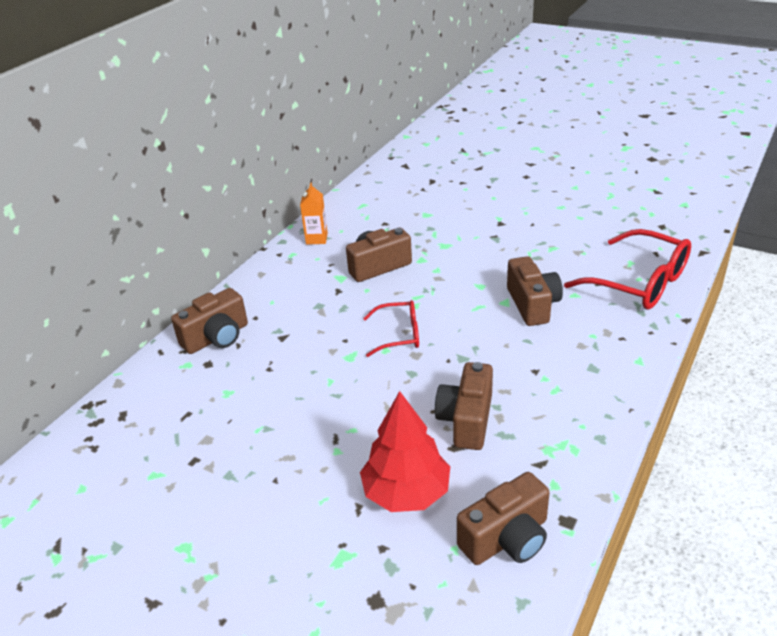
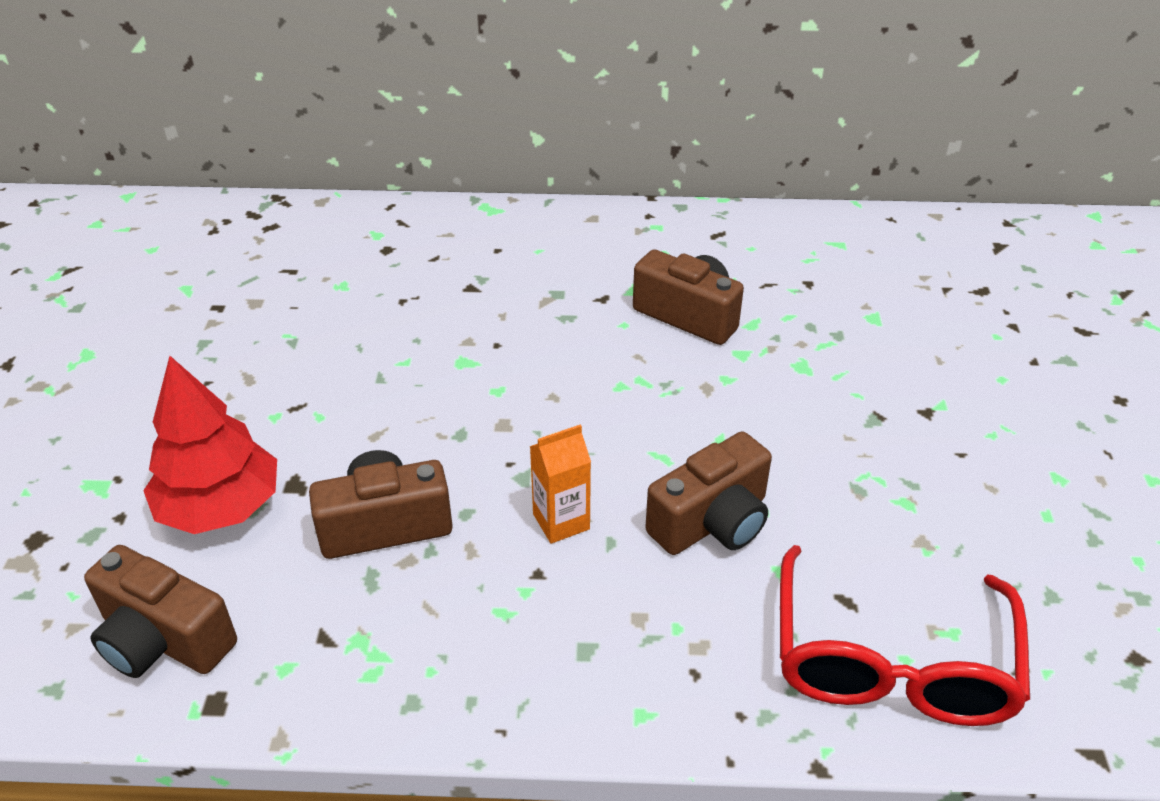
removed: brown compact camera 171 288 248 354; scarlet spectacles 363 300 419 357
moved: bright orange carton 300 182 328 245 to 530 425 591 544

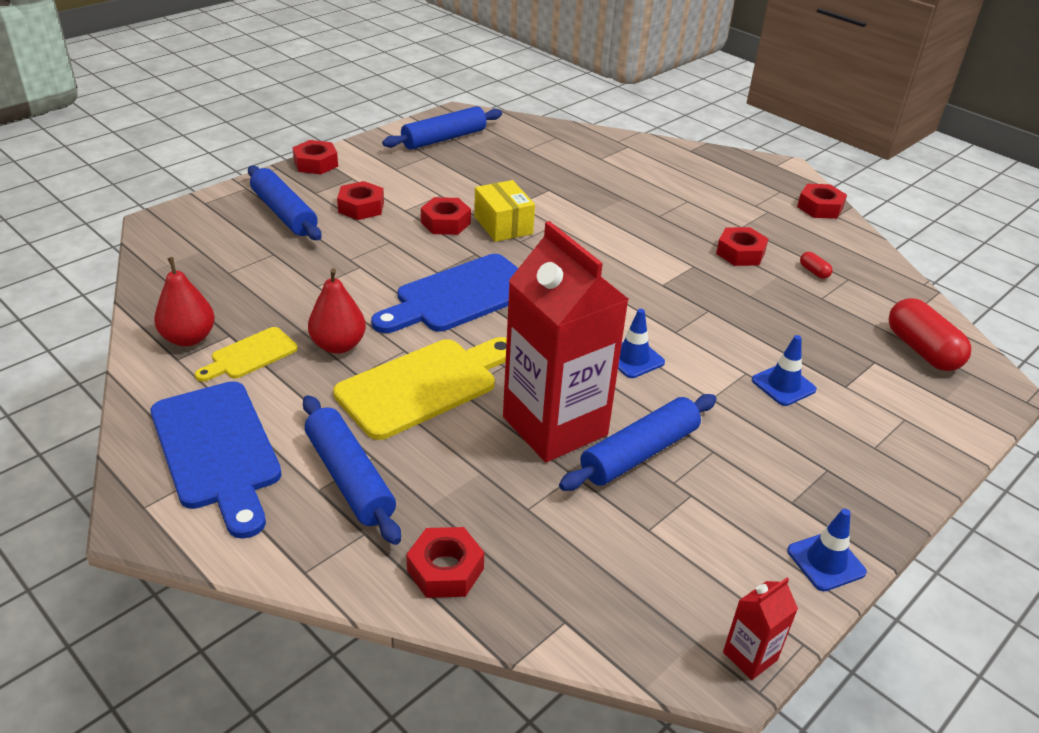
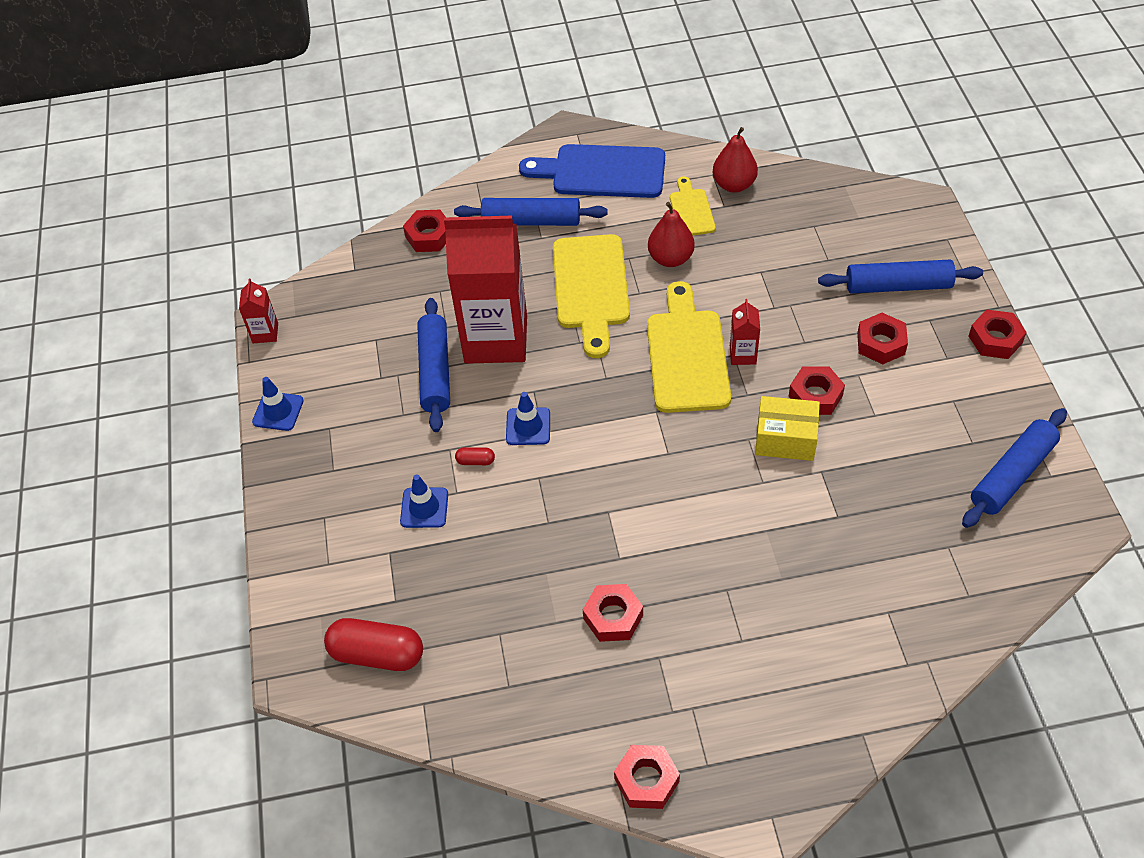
added: scarlet carton 730 299 760 365
moved: scarlet capsule 800 252 832 279 to 455 447 495 465
recoloured: blue cutting board 371 254 518 333 to yellow cutting board 647 281 731 413
turned: blue pastry roller 382 106 502 150 = 962 408 1067 528 45 degrees clockwise

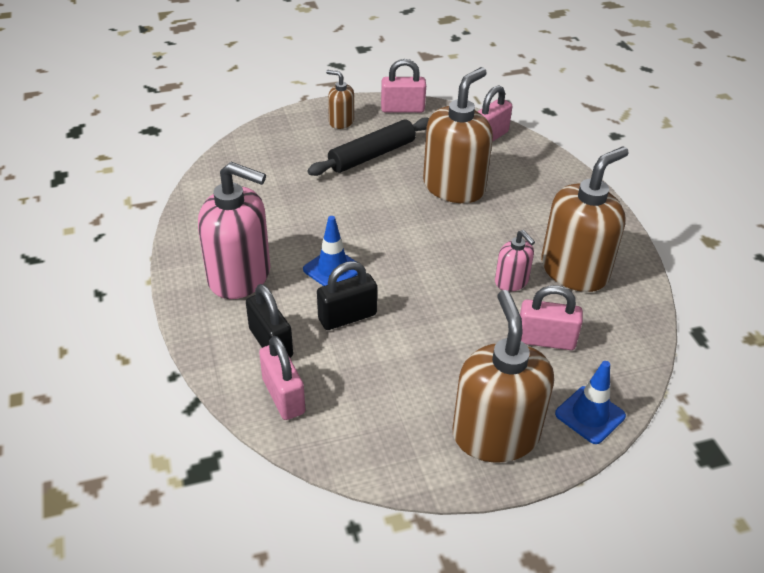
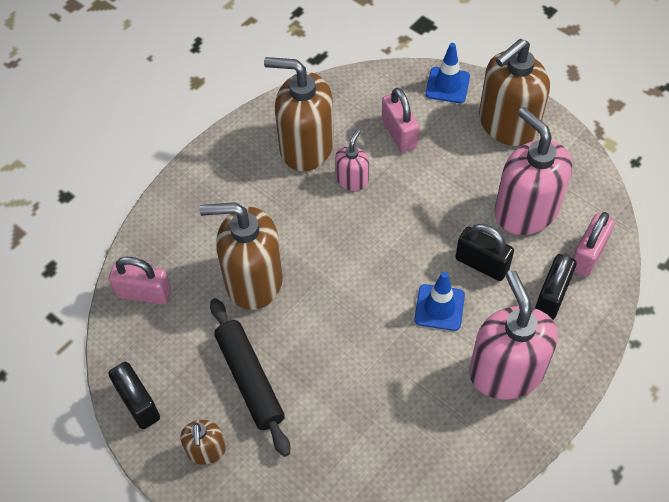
added: rose-pink soap dispenser 495 107 572 235
recoloured: rose-pink padlock 381 59 426 113 to ebony padlock 108 362 160 429
turned: ebony pastry roller 307 117 429 176 = 210 298 290 457 45 degrees clockwise

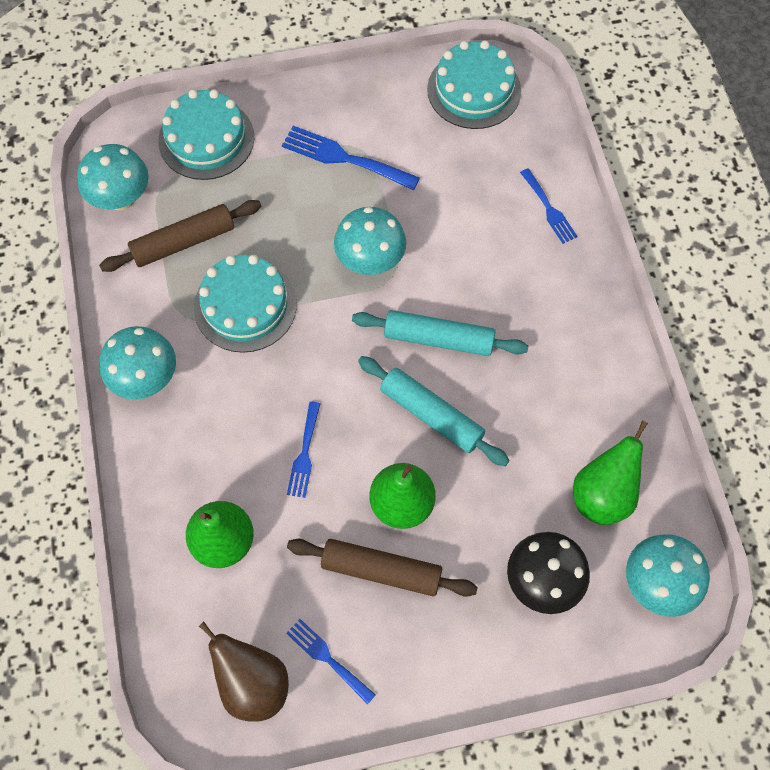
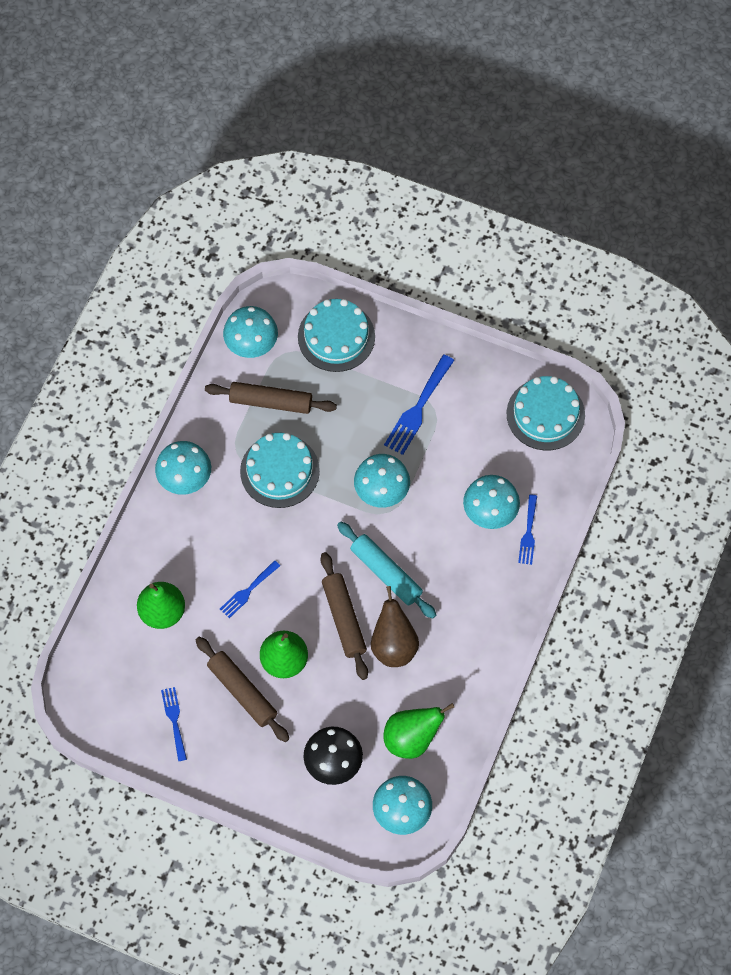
added: teal fungus 463 475 520 529
moved: brown pear 199 622 289 722 to 371 586 419 667
recoloured: teal pastry roller 358 356 510 466 to brown pastry roller 320 552 368 680
turned: blue fork 282 126 420 191 = 384 355 454 455 120 degrees counterclockwise

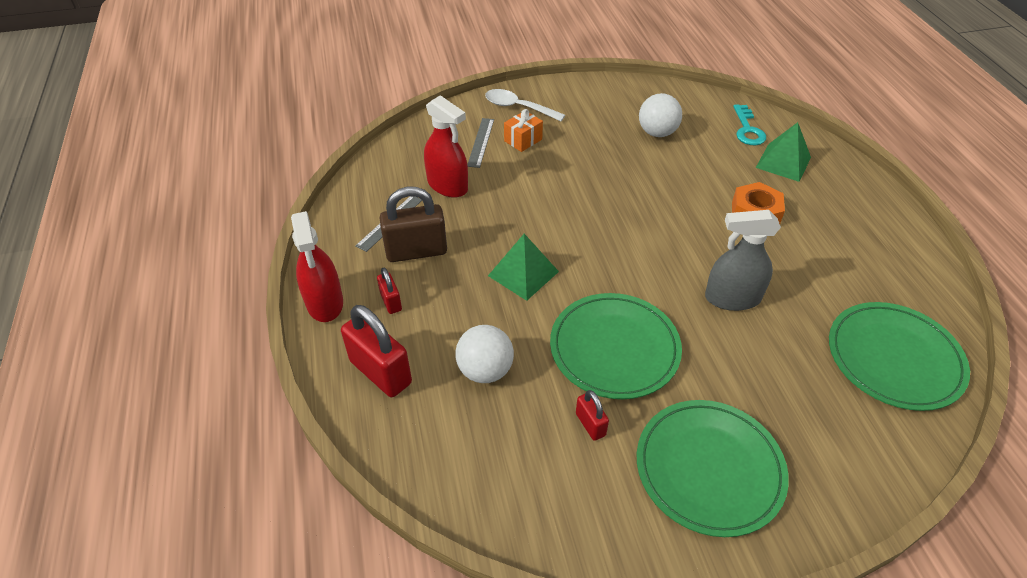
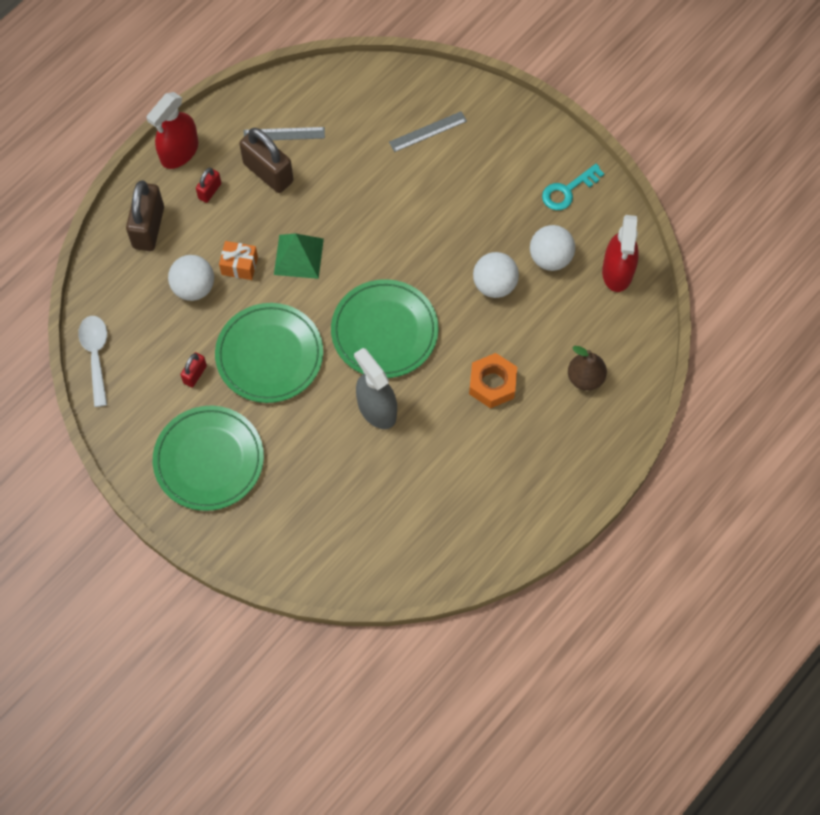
added: snow-white sphere 473 252 519 298
moved: scarlet spray bottle 424 95 468 198 to 602 215 639 292; snow-white spoon 485 89 565 121 to 78 316 107 407; bright orange present 504 109 543 152 to 219 241 258 280; teal key 733 104 766 145 to 542 164 604 210; emerald flat dish 829 302 970 411 to 331 279 439 378
replaced: emerald pyramid 756 122 811 182 to brown pear 568 346 607 391
recoloured: scarlet padlock 341 305 412 397 to brown padlock 126 180 164 251

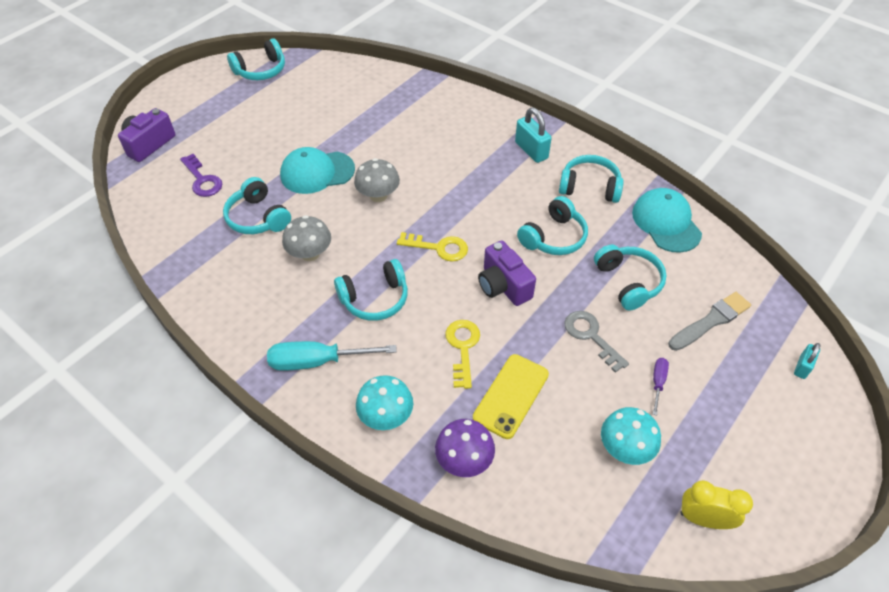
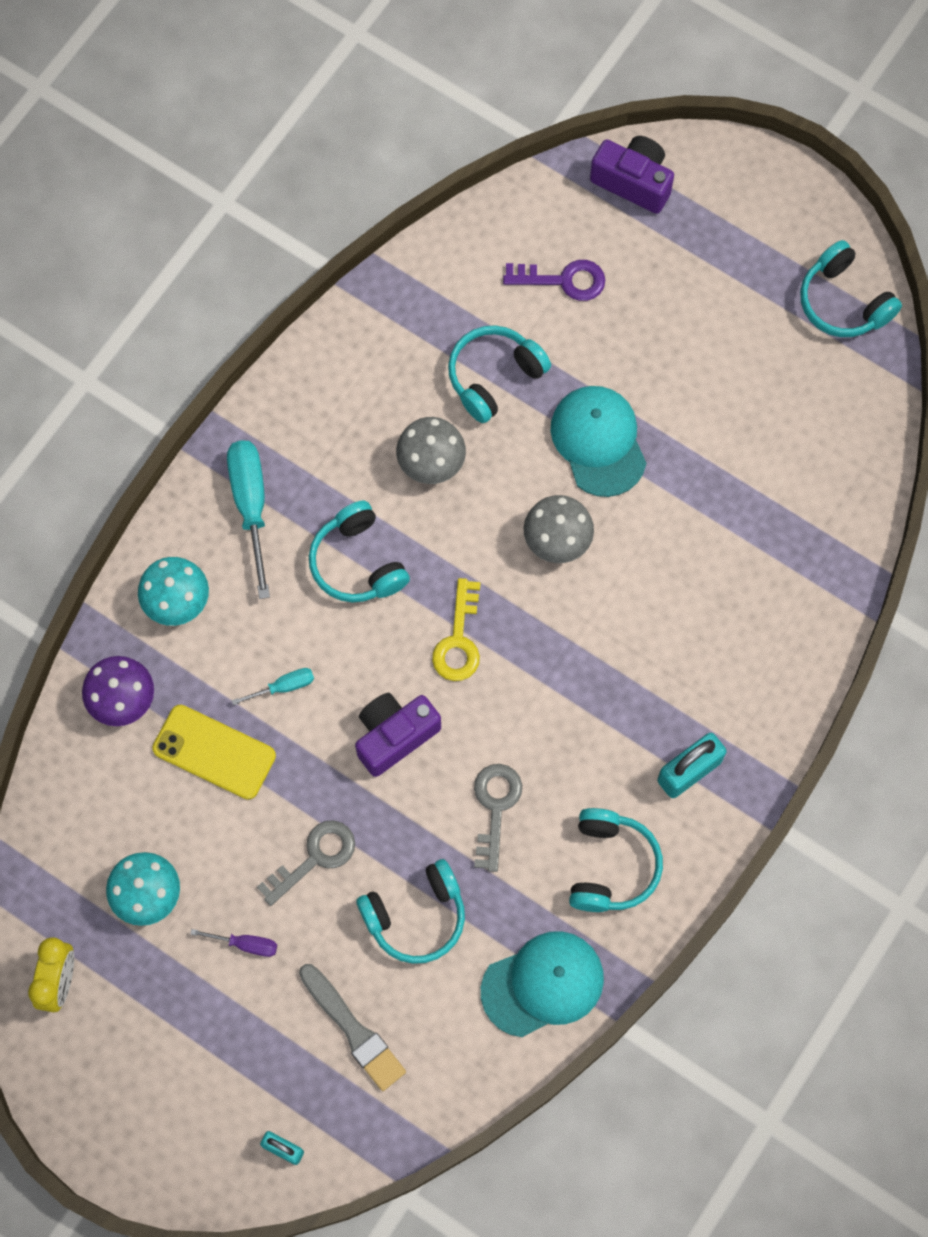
replaced: yellow key 445 320 480 389 to teal hand screwdriver 232 668 314 705; teal headset 517 196 588 255 to ash-grey key 474 764 522 872
turned: royal purple key 180 154 222 197 = 503 260 605 301 135 degrees counterclockwise

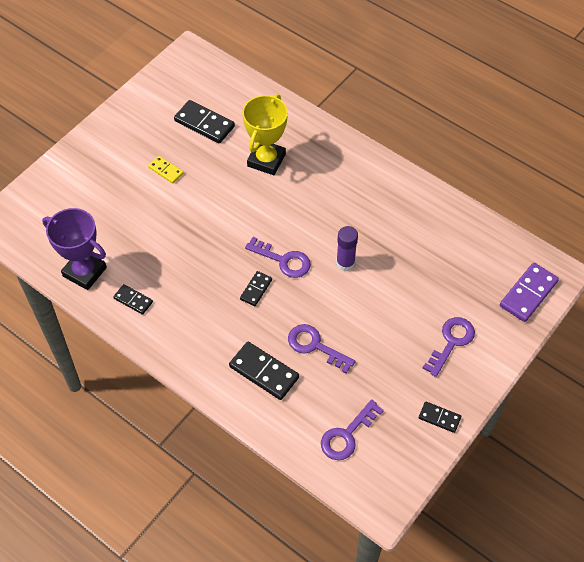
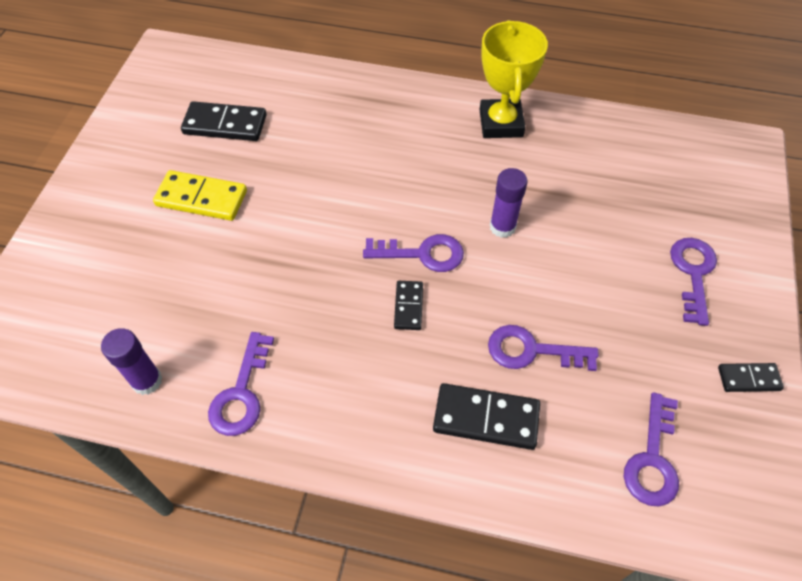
removed: royal purple domino 500 263 559 322
moved: yellow prize cup 242 94 288 175 to 480 20 548 138
replaced: royal purple prize cup 42 208 107 290 to royal purple glue 101 328 162 395; ebony domino 113 284 153 315 to royal purple key 208 332 274 436
resized: yellow domino 148 156 184 183 = 153 170 247 221 x1.72

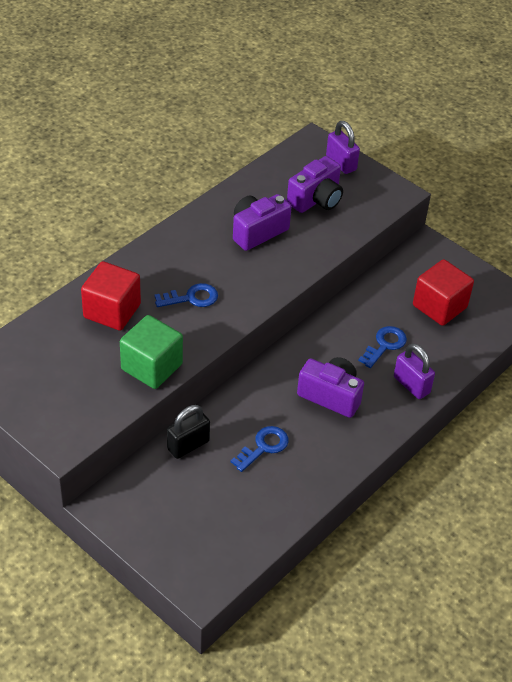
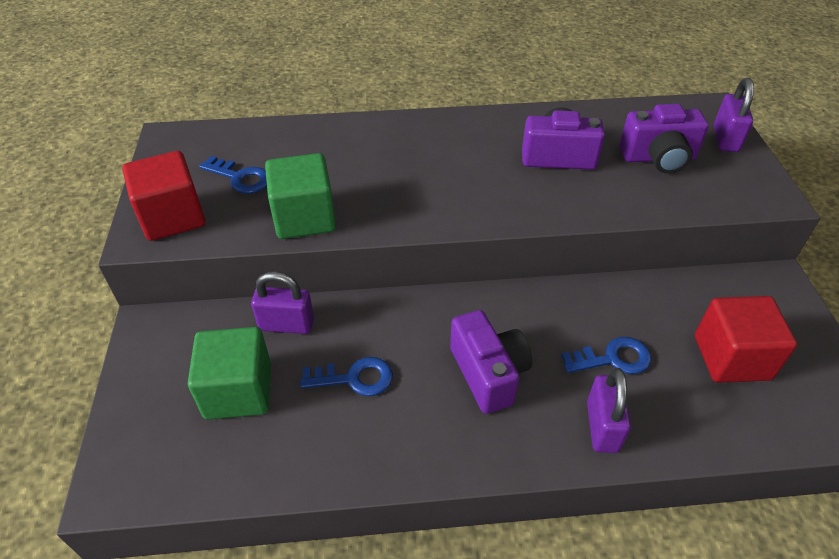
added: emerald cube 188 327 271 420
moved: scarlet cube 81 261 141 331 to 122 151 205 241; blue key 155 283 218 307 to 199 156 267 194
recoloured: ebony padlock 167 405 210 459 to royal purple padlock 251 271 314 334

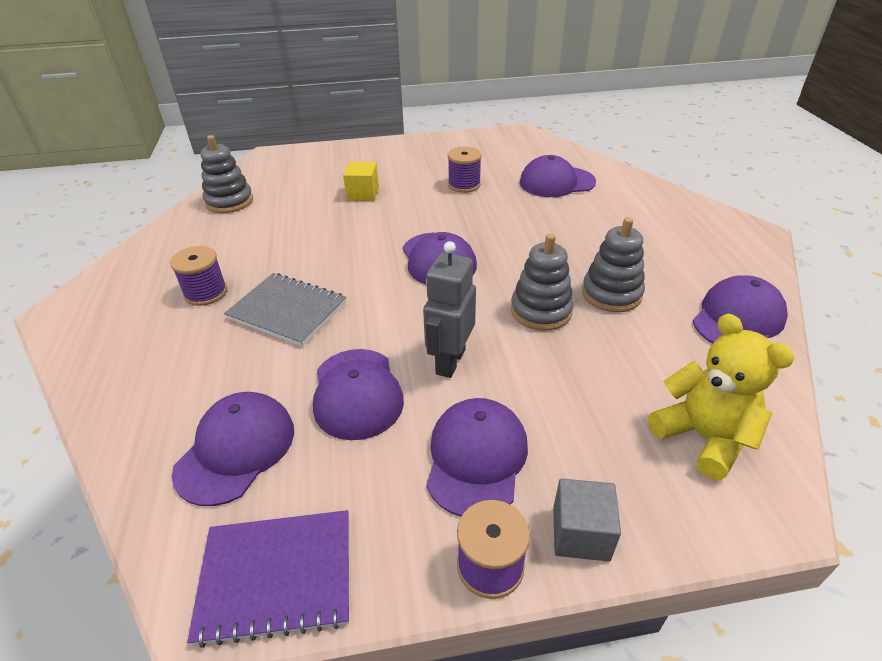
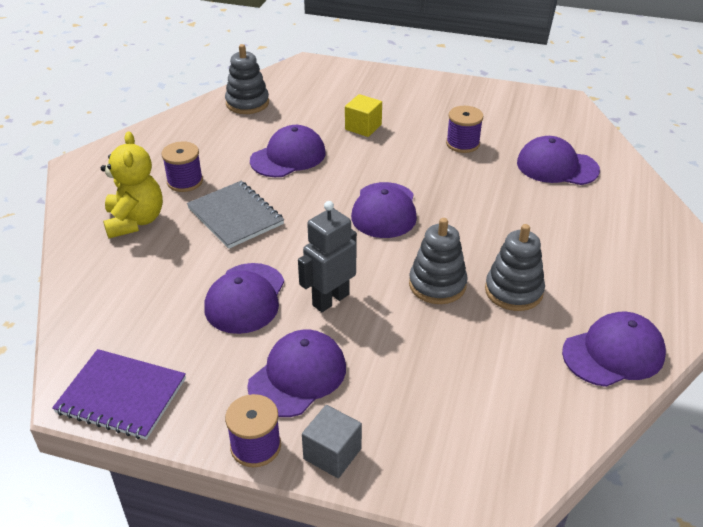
moved: royal purple cap 172 392 294 506 to 250 125 326 177; yellow teddy 648 314 795 480 to 101 131 163 238

